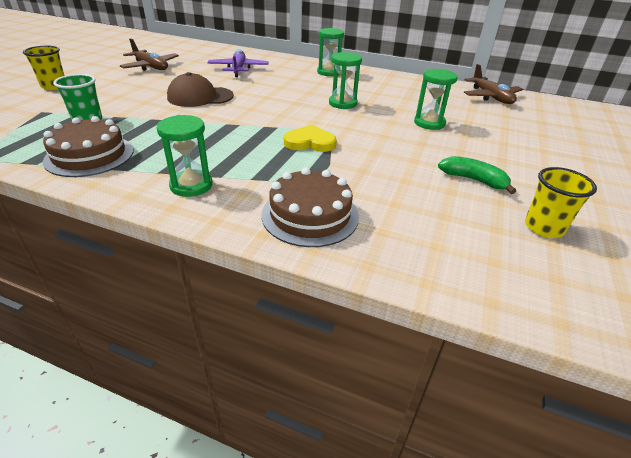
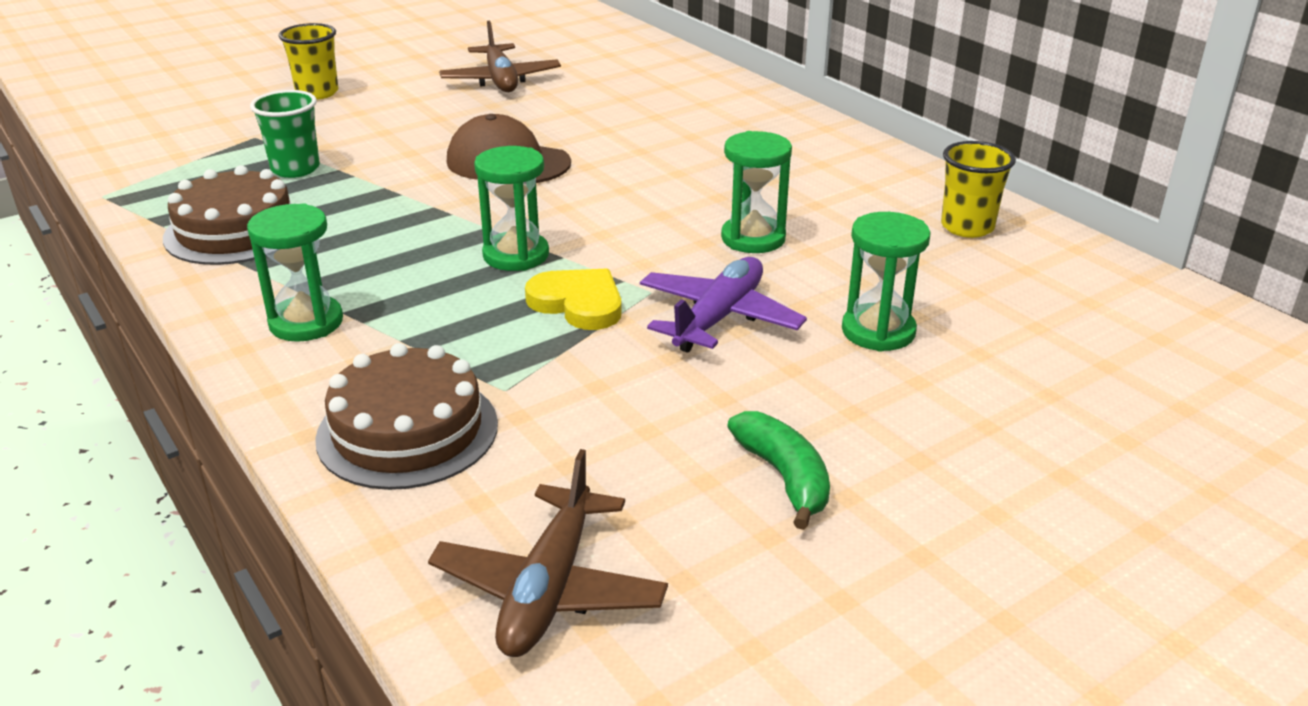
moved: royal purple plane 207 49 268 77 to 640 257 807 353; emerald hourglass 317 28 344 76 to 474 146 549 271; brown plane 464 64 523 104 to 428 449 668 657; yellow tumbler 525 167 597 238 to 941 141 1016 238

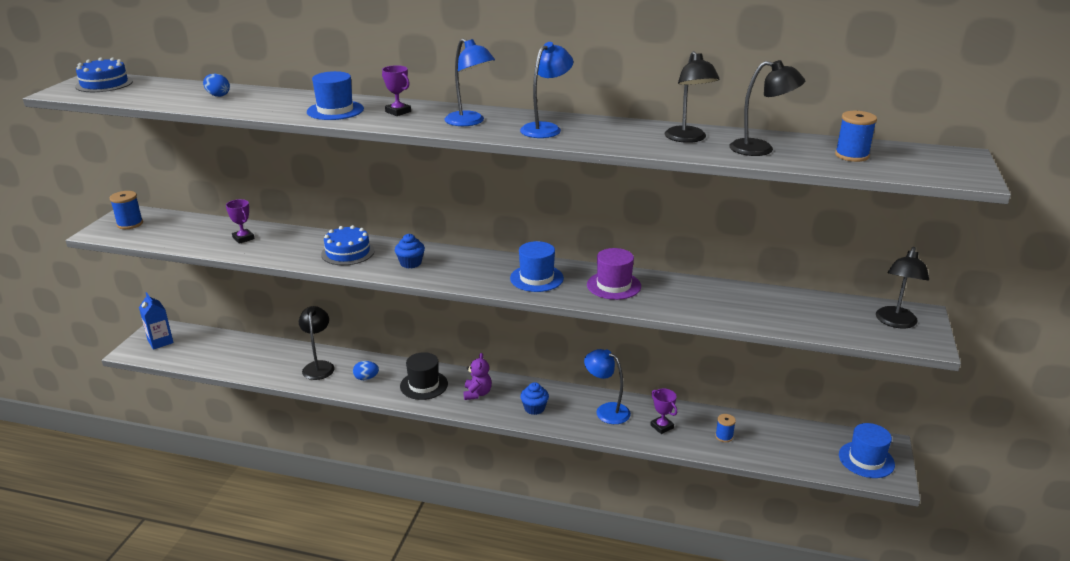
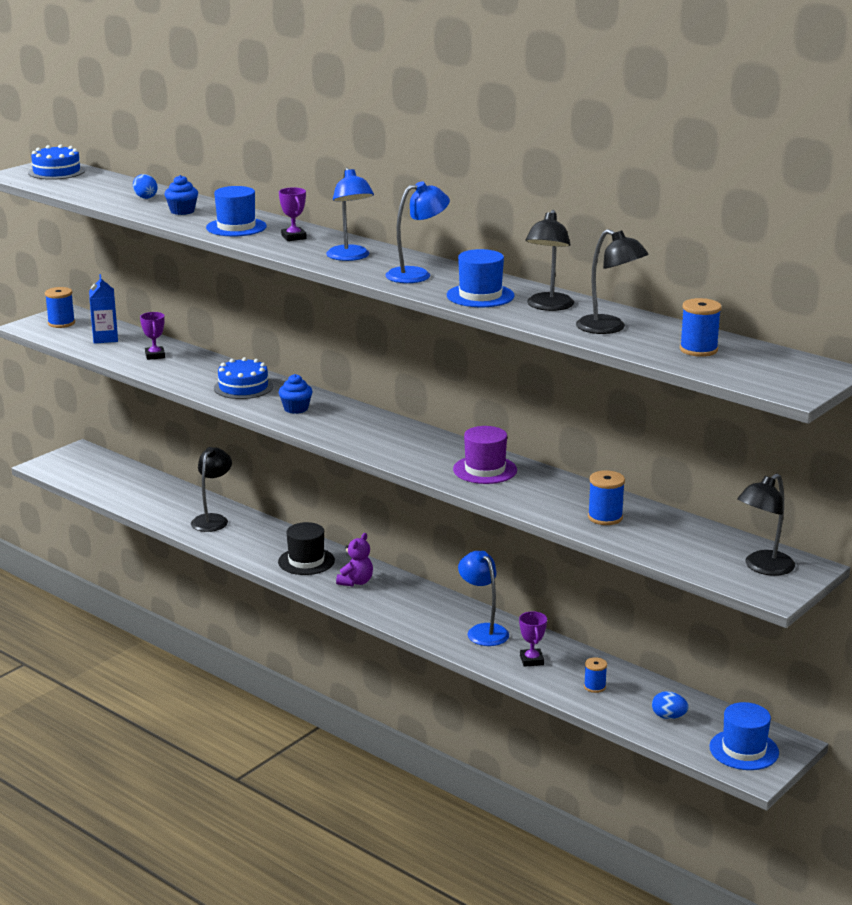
added: blue spool 588 470 625 525
moved: blue carton 139 292 174 350 to 89 274 118 344; blue toy egg 353 361 379 380 to 652 691 688 719; blue top hat 510 241 564 292 to 447 249 515 307; blue fairy cake 520 382 549 415 to 164 175 198 215

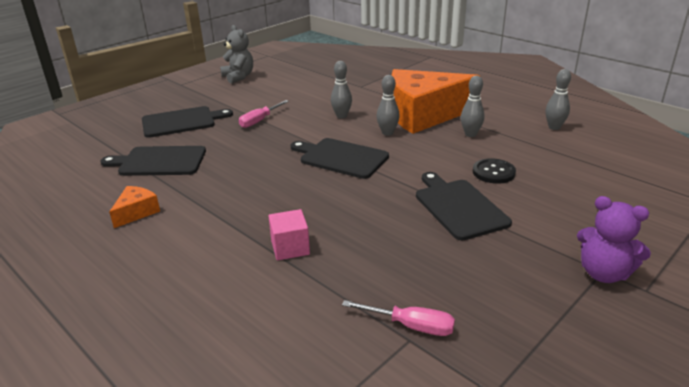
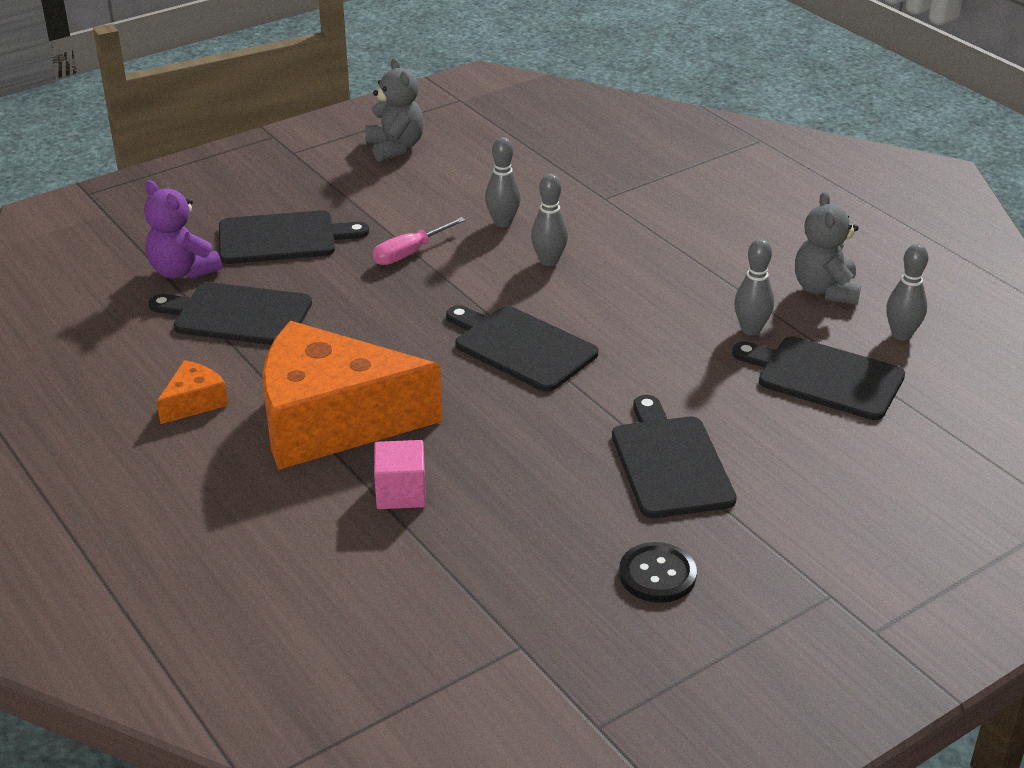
removed: rose-pink hand screwdriver 342 300 455 336
added: ebony cutting board 732 336 905 420; ash-grey teddy 795 191 861 305
moved: ash-grey skittle 377 75 400 136 to 485 137 521 227; bright orange cheese 392 69 480 134 to 262 321 442 470; ebony button 473 158 516 184 to 619 542 697 603; royal purple teddy 577 196 651 283 to 144 180 222 279

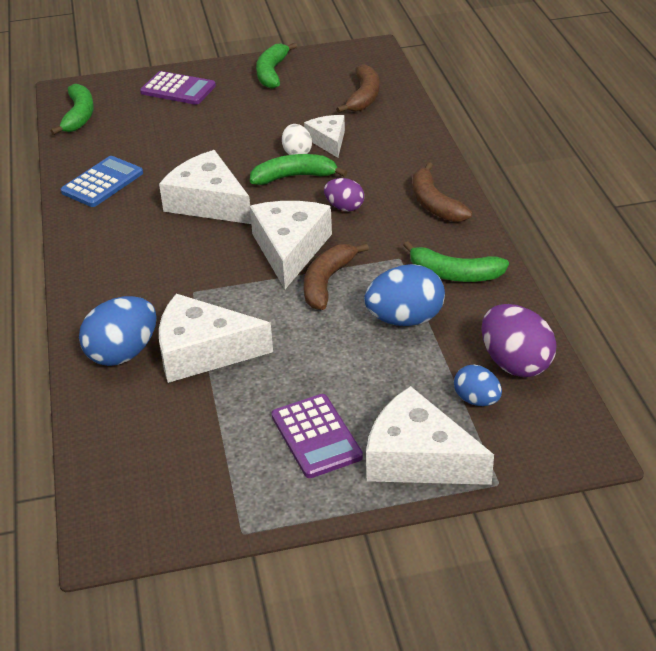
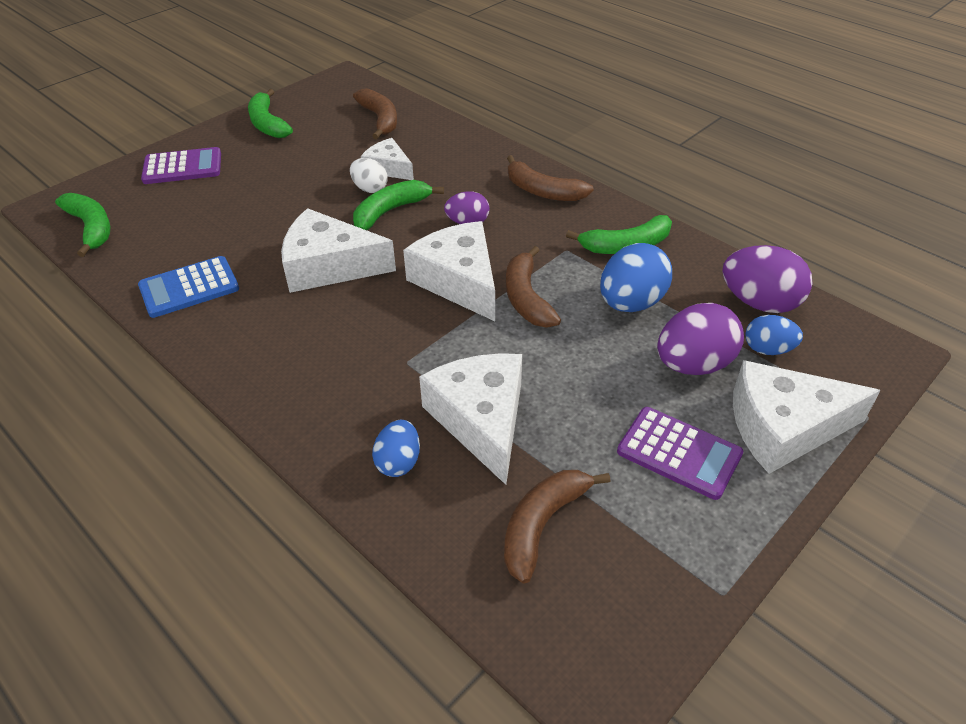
added: brown toy banana 504 470 610 584; royal purple toy egg 657 303 744 375
turned: blue pocket calculator 61 156 143 207 = 138 256 239 318 120 degrees counterclockwise; snow-white cheese 159 294 273 383 = 419 353 522 485 105 degrees clockwise
resized: blue toy egg 79 296 157 366 = 372 420 420 477 x0.59

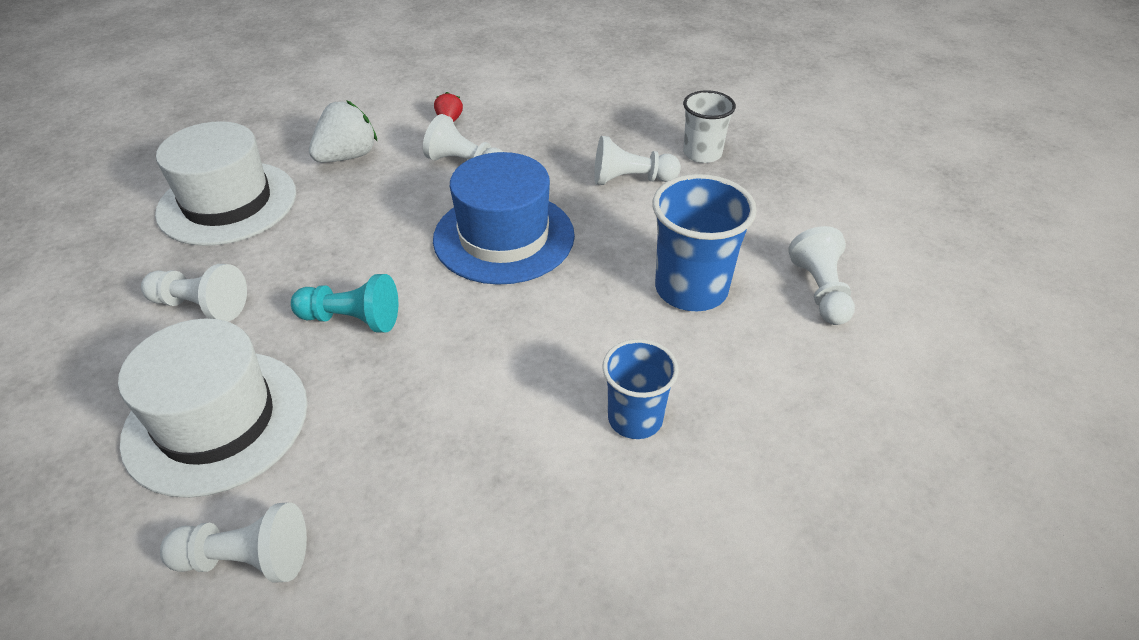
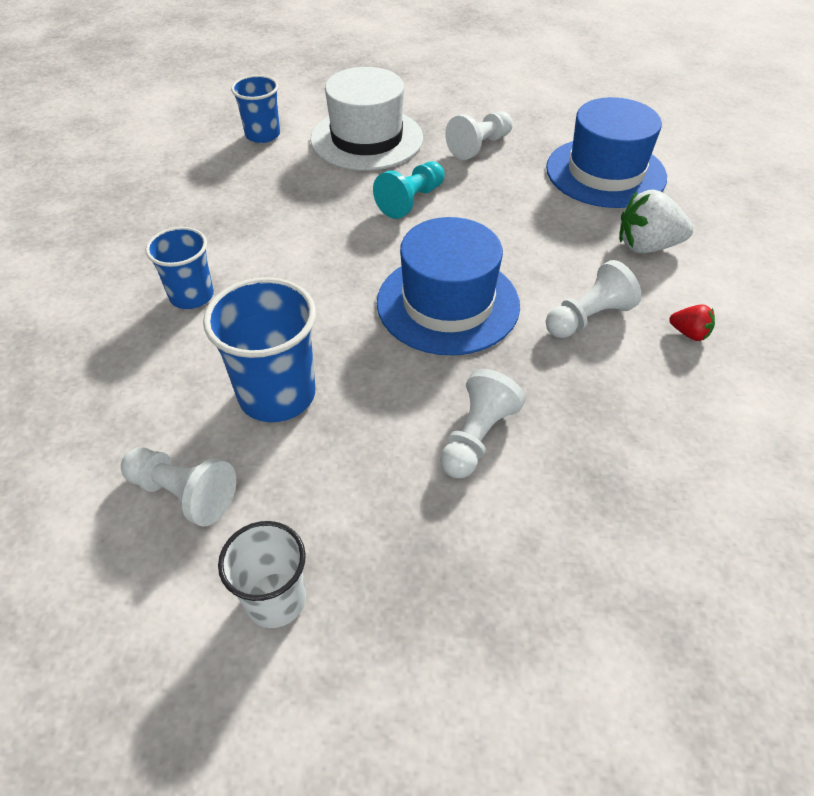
moved: snow-white tumbler 683 90 736 163 to 218 521 306 628
replaced: snow-white pawn 160 502 307 582 to blue tumbler 231 75 280 143
recoloured: snow-white top hat 155 121 296 246 to blue top hat 546 97 667 208
turned: snow-white berry 309 100 377 163 = 619 189 694 253 105 degrees clockwise

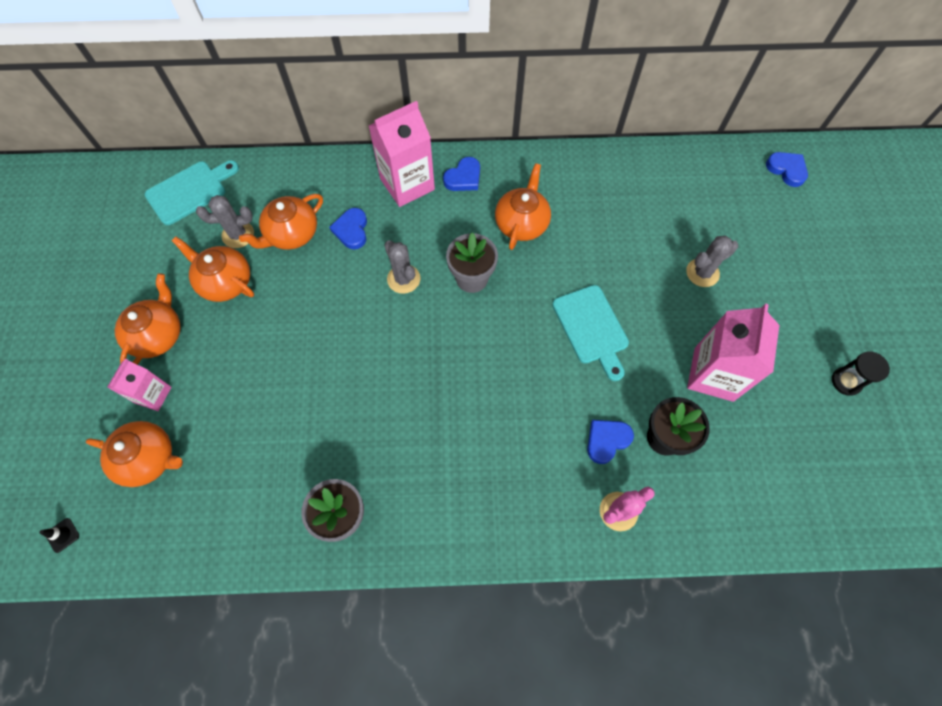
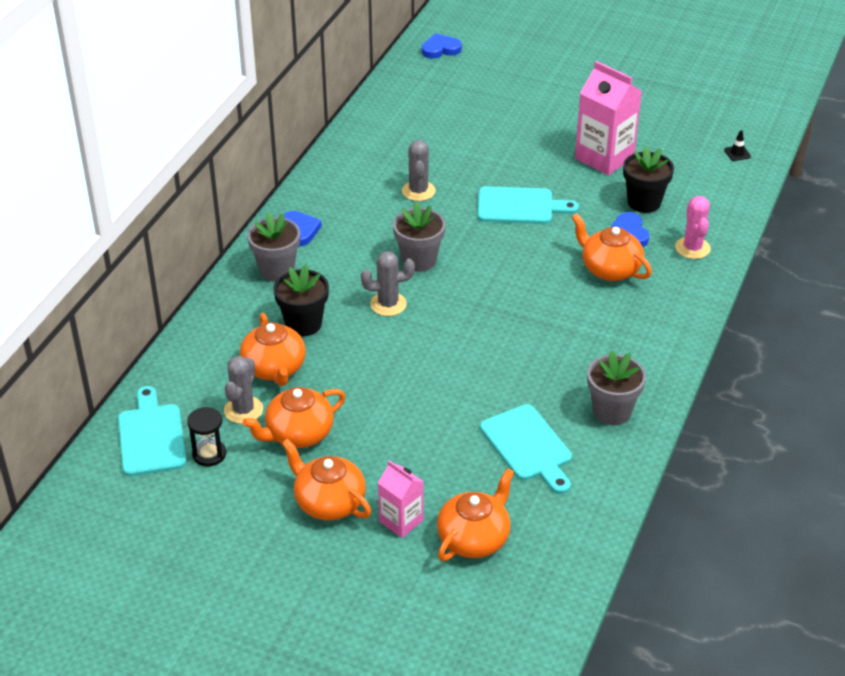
added: teal cutting board 480 404 572 494
moved: ebony safety cone 39 518 79 553 to 724 130 751 161; bright orange tea pot 495 163 551 250 to 572 213 652 281; ash-grey saguaro cactus 686 236 738 287 to 402 140 435 201; ebony hourglass 832 352 890 396 to 187 407 226 467
replaced: blue love heart 329 208 367 250 to ebony plant pot 274 264 329 336; rose-pink carton 369 101 435 207 to ash-grey plant pot 247 212 300 282

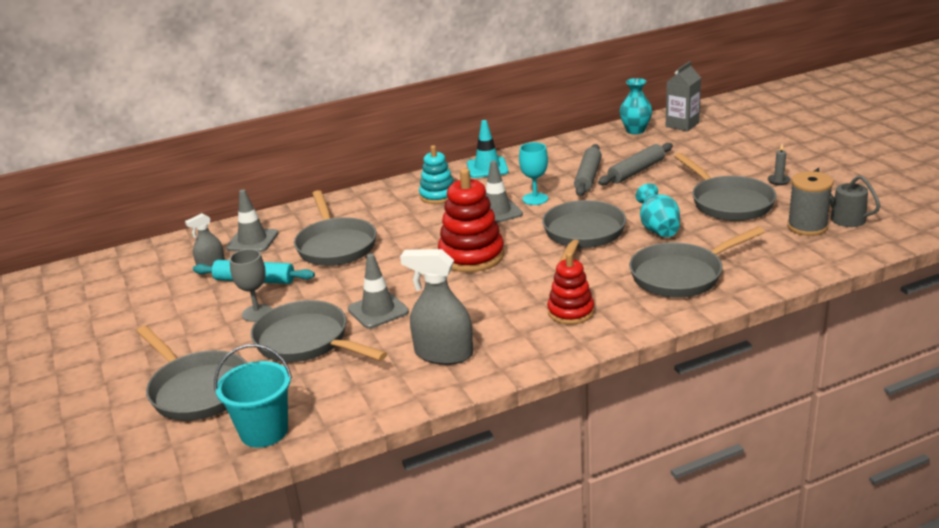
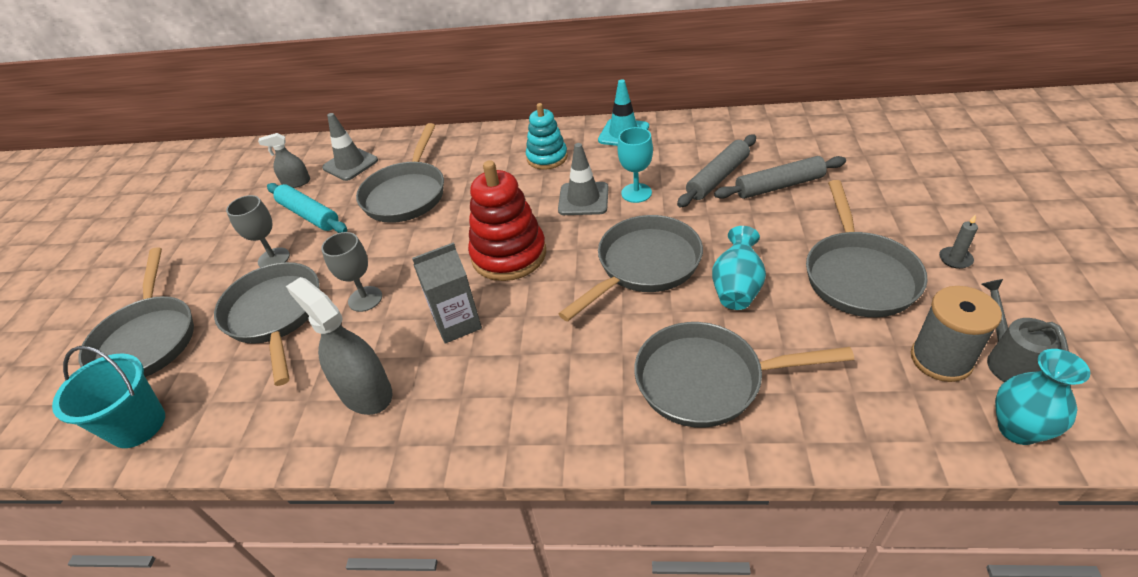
removed: scarlet ring stacker 547 252 594 325
moved: teal tall vase 620 78 652 134 to 995 349 1090 445; ash-grey carton 666 61 701 131 to 412 242 482 344
replaced: ash-grey safety cone 348 253 409 329 to ash-grey goblet 321 232 382 312

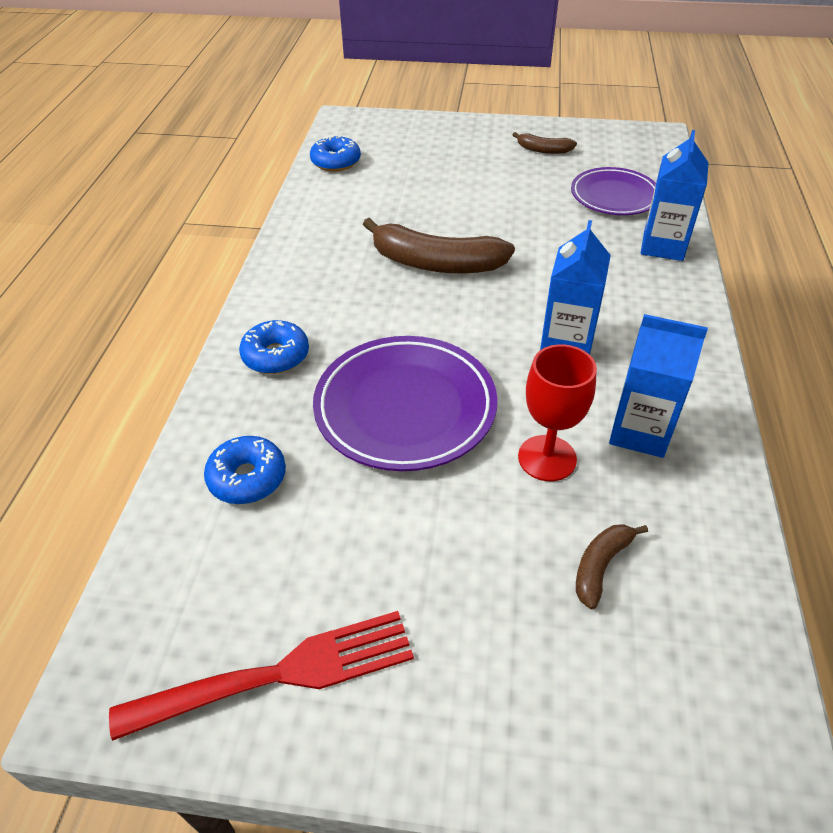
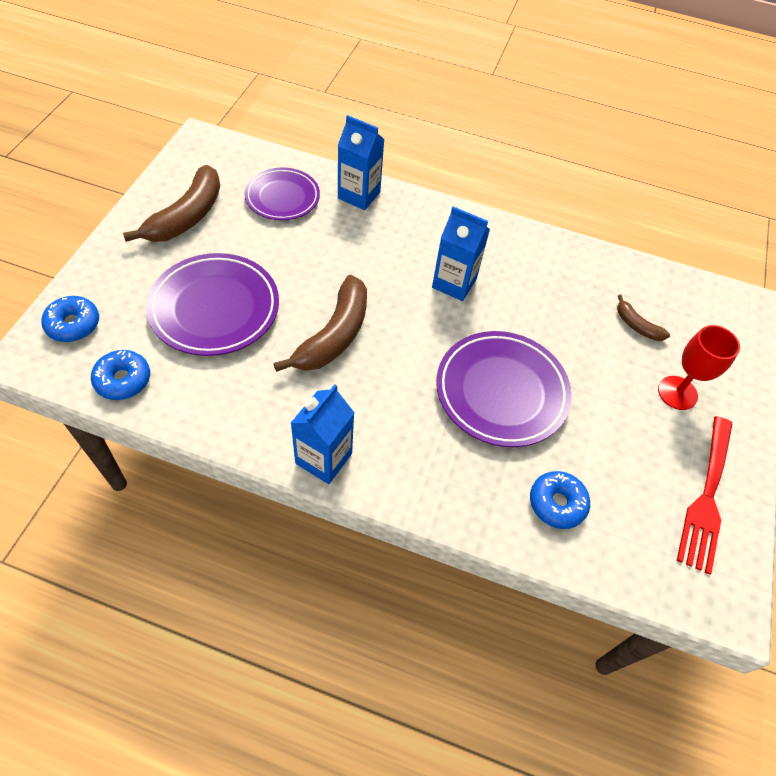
added: royal purple flat dish 146 253 279 356
moved: blue donut 239 320 309 374 to 41 296 99 342; scarlet goblet 518 344 597 481 to 658 325 740 410; blue carton 609 314 708 458 to 291 384 355 484
turned: scarlet fork 109 611 414 741 = 677 416 733 575 150 degrees counterclockwise
resized: brown toy banana 512 132 577 154 = 123 165 220 242 x2.01

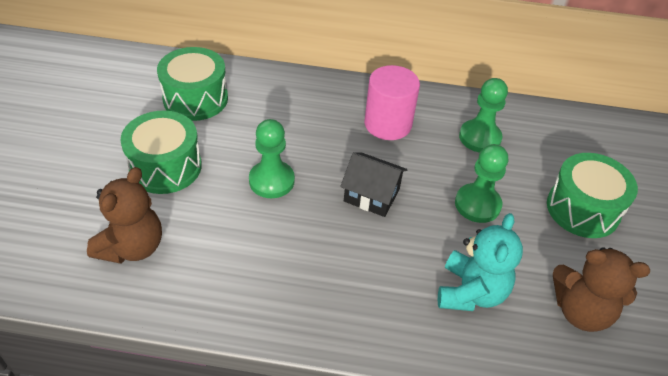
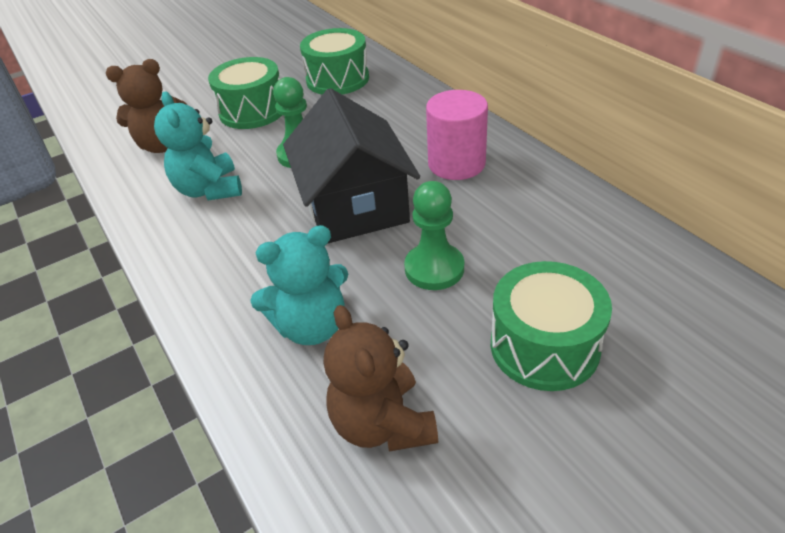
removed: emerald pawn 459 78 508 153
added: teal teddy 154 91 242 200
resized: ebony house 340 152 408 217 = 283 88 420 244 x1.82

